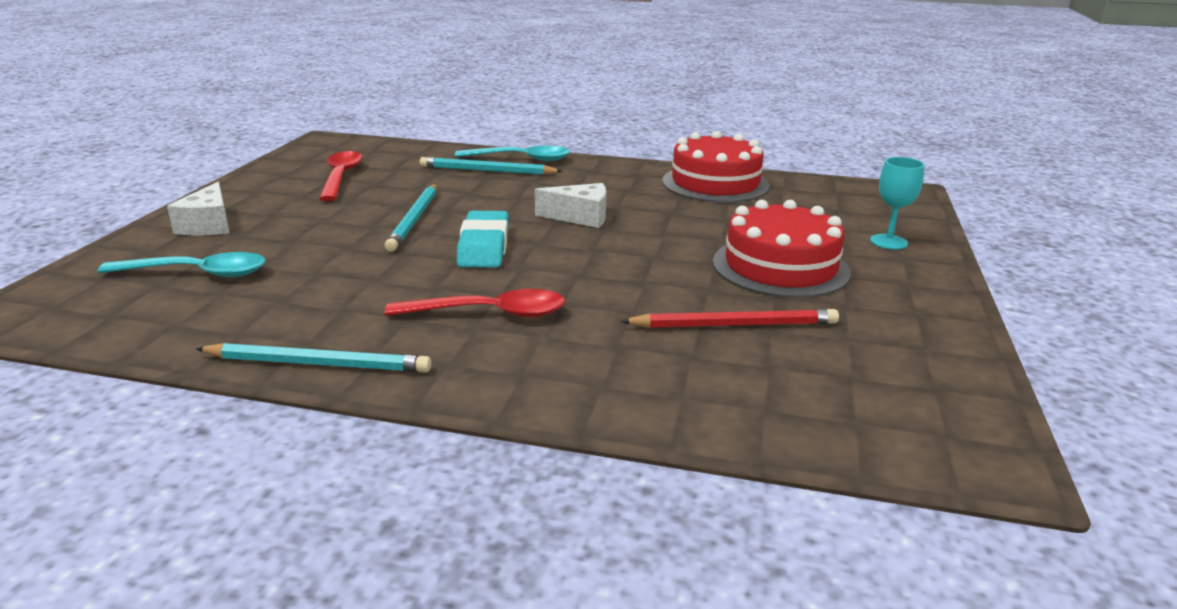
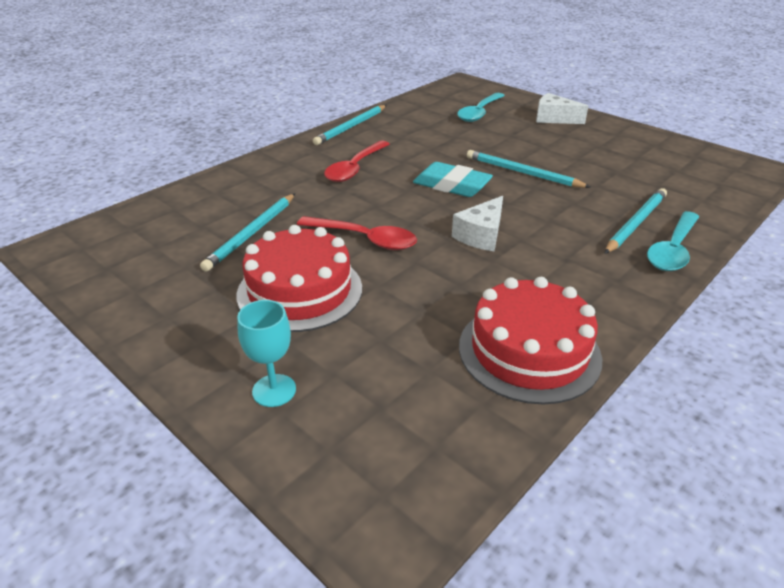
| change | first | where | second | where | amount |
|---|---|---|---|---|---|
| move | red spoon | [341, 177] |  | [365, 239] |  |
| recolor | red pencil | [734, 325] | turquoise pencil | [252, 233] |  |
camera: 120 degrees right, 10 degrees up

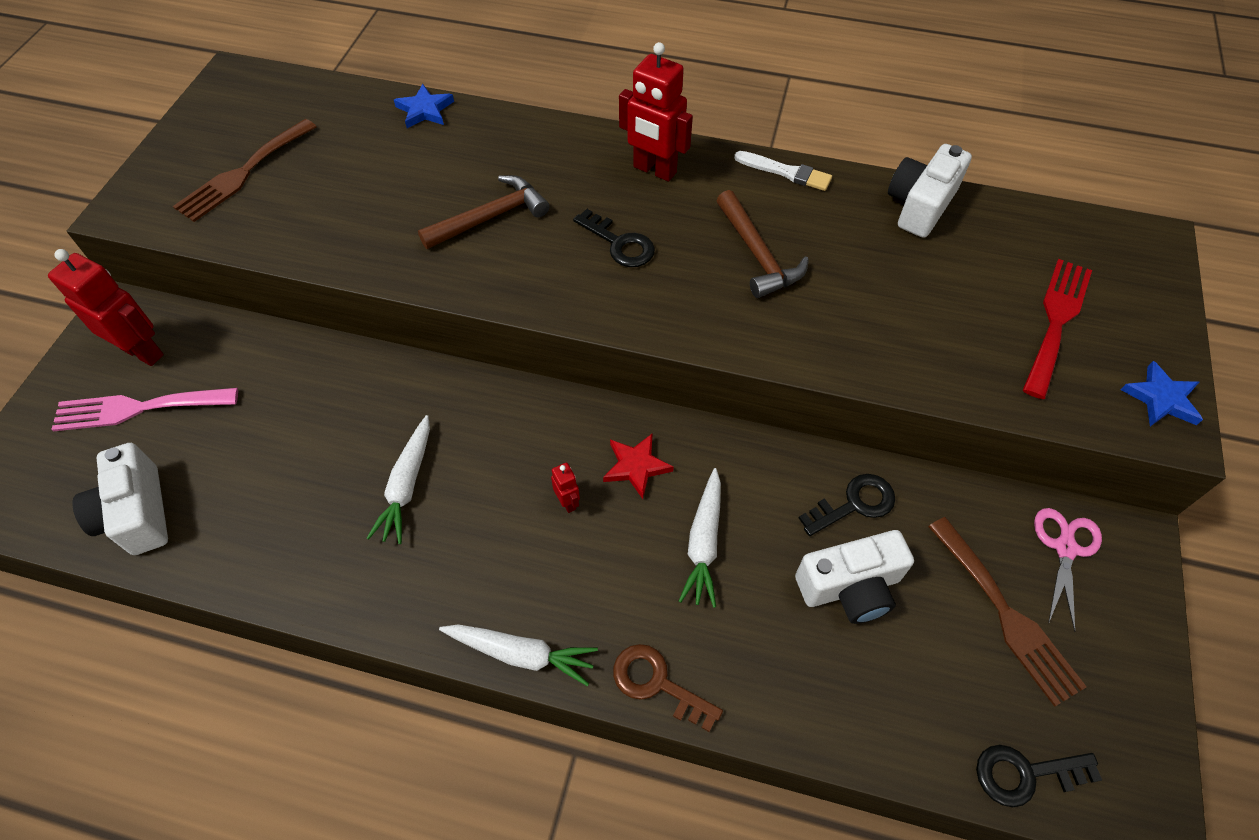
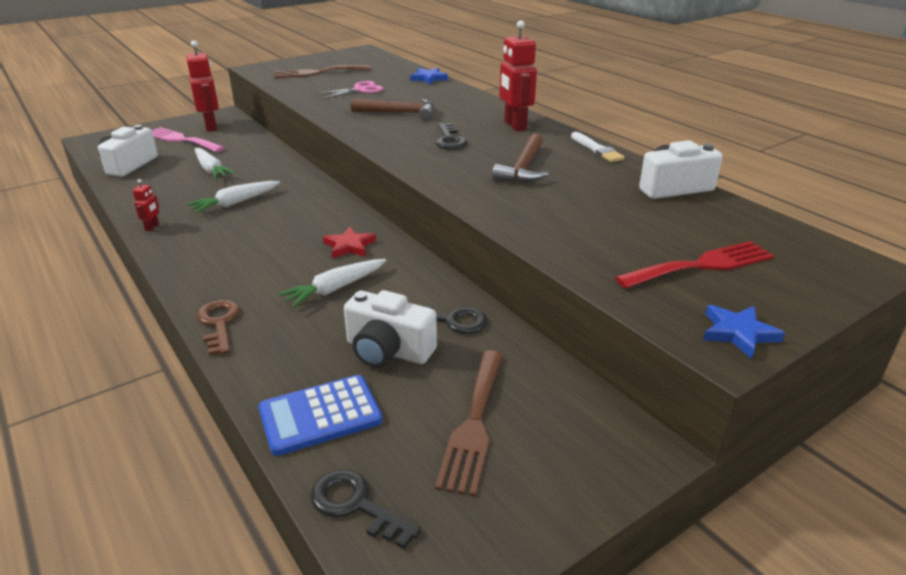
| change | first | where | second | where | amount |
|---|---|---|---|---|---|
| insert |  |  | blue calculator | [320, 415] |  |
| move | white carrot | [521, 653] |  | [211, 170] |  |
| move | red robot | [567, 502] |  | [152, 227] |  |
| move | pink scissors | [1065, 548] |  | [360, 90] |  |
camera: 40 degrees right, 25 degrees down

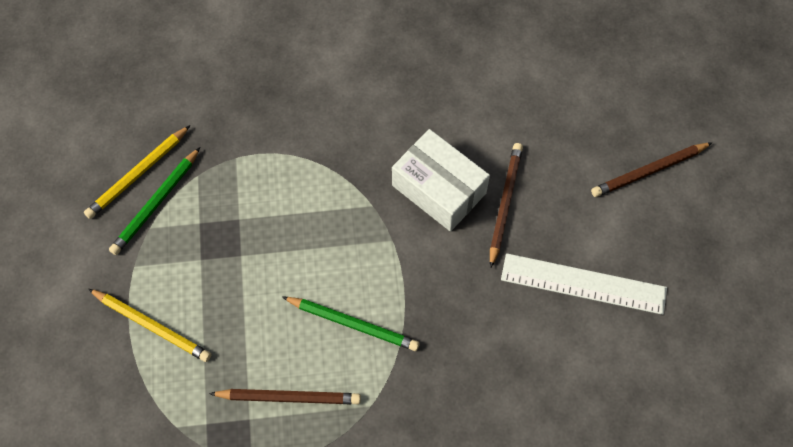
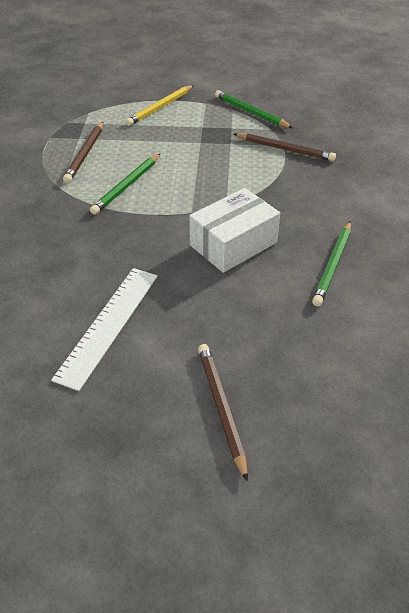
| change | first | where | second | where | amount |
|---|---|---|---|---|---|
| delete | yellow pencil | [138, 174] |  |  |  |
| insert |  |  | green pencil | [333, 265] |  |
| move | brown pencil | [505, 203] |  | [285, 149] |  |
camera: 100 degrees right, 20 degrees down

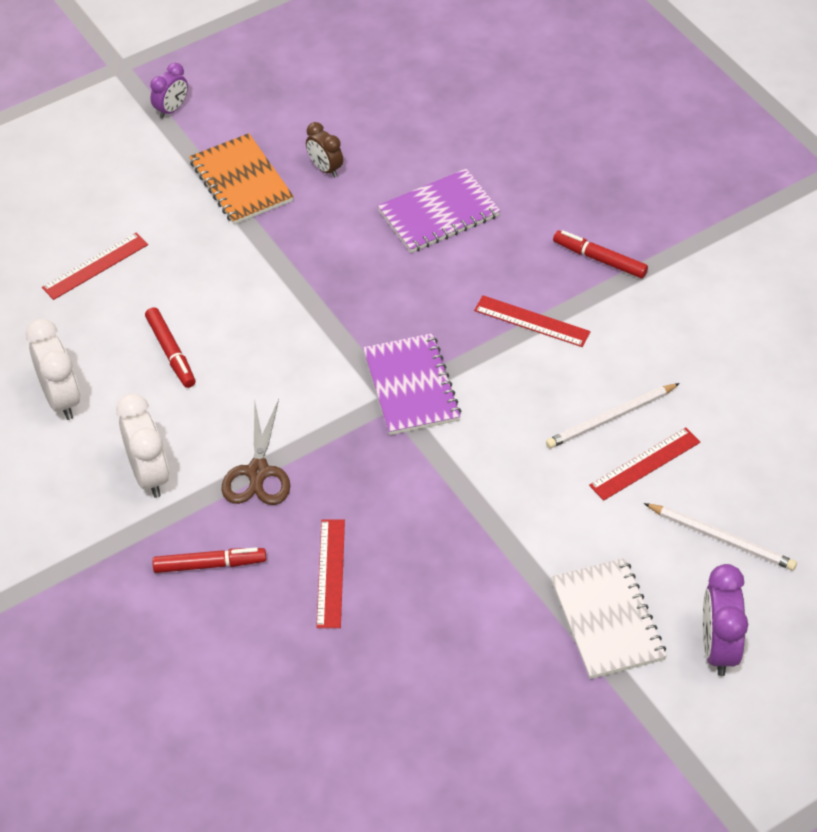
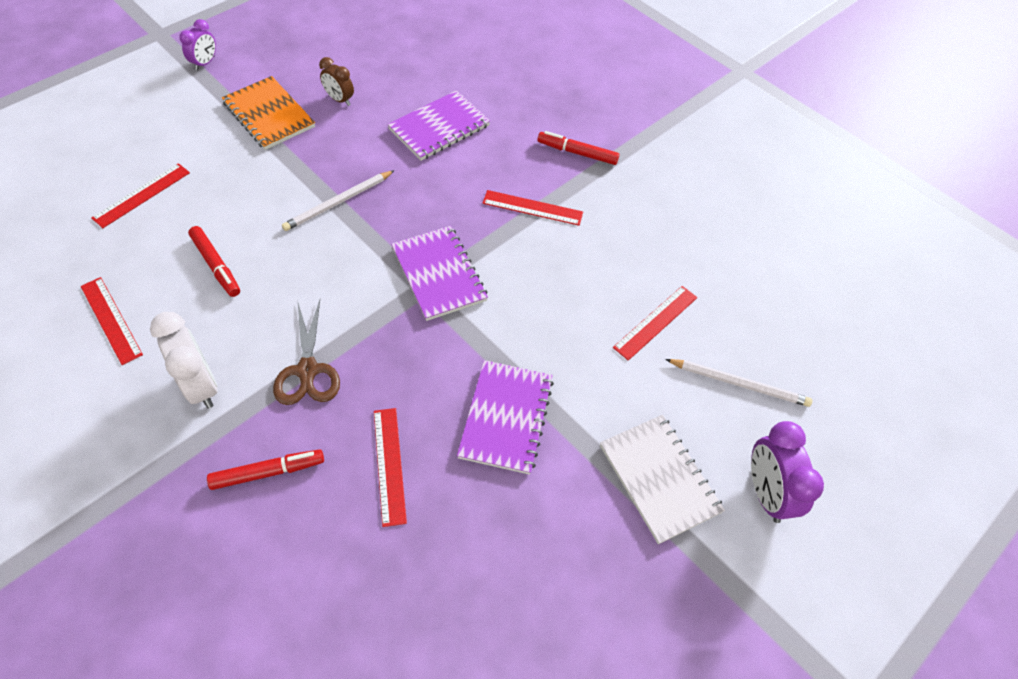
| change | first | where | second | where | amount |
|---|---|---|---|---|---|
| insert |  |  | purple notebook | [506, 417] |  |
| move | white pencil | [610, 418] |  | [338, 202] |  |
| replace | white clock | [61, 399] | red ruler | [111, 320] |  |
camera: 15 degrees left, 5 degrees up

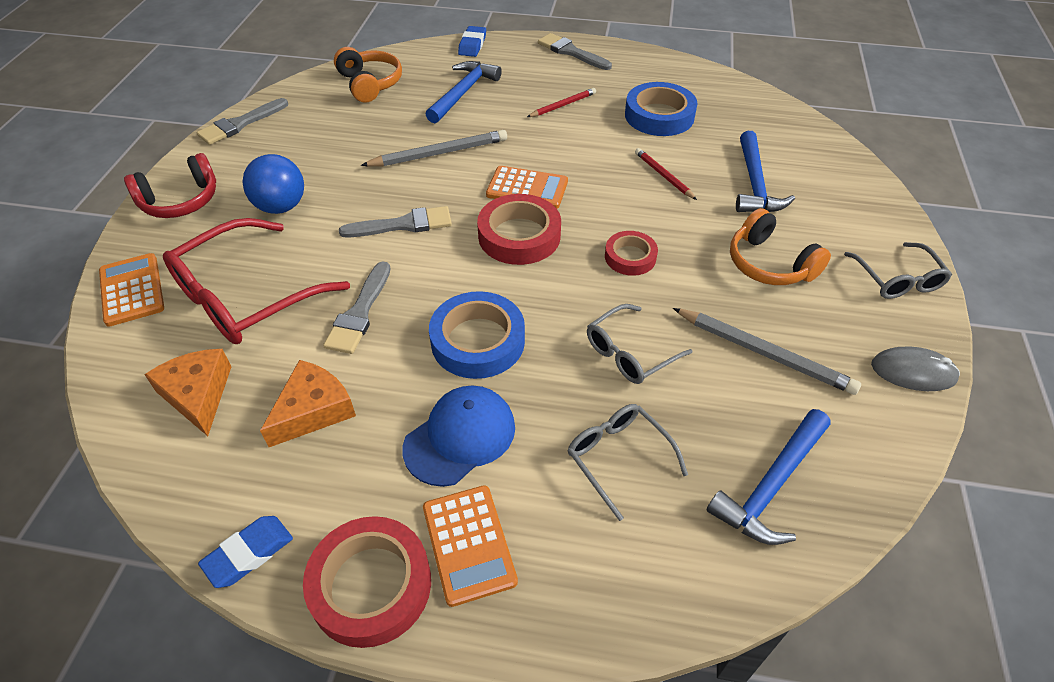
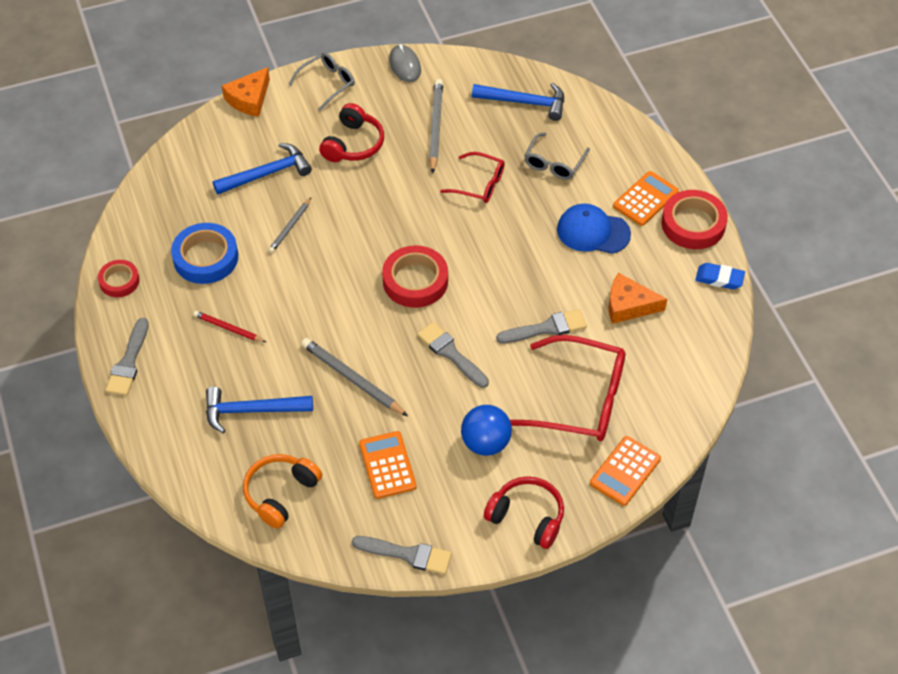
| change | first | where | second | where | amount |
|---|---|---|---|---|---|
| delete | blue tape | [478, 341] |  |  |  |
| delete | blue eraser | [472, 45] |  |  |  |
| move | orange cheese | [197, 394] |  | [249, 99] |  |
| move | orange calculator | [527, 188] |  | [387, 465] |  |
| move | red tape | [630, 257] |  | [119, 281] |  |
| recolor | grey glasses | [630, 353] | red glasses | [479, 184] |  |
| recolor | red pencil | [663, 175] | grey pencil | [290, 227] |  |
| recolor | orange headphones | [769, 264] | red headphones | [353, 144] |  |
camera: 120 degrees left, 5 degrees up

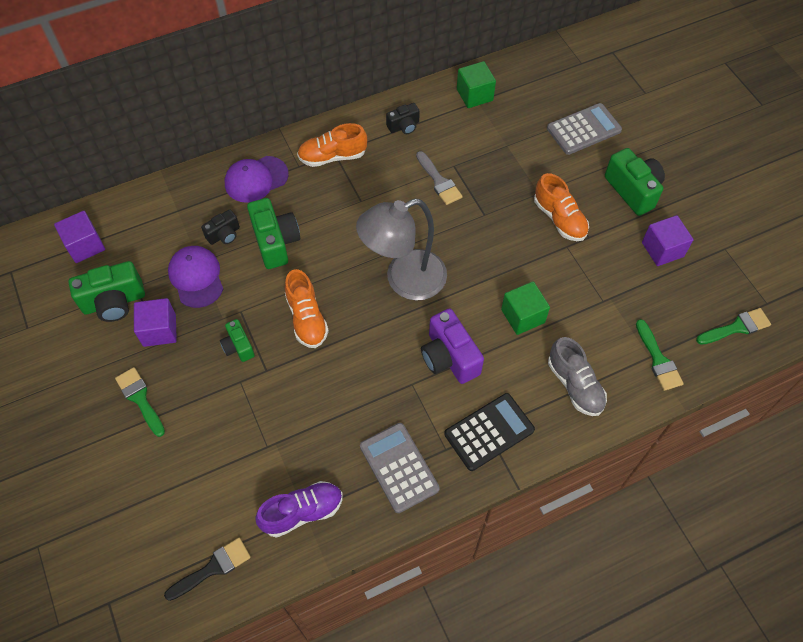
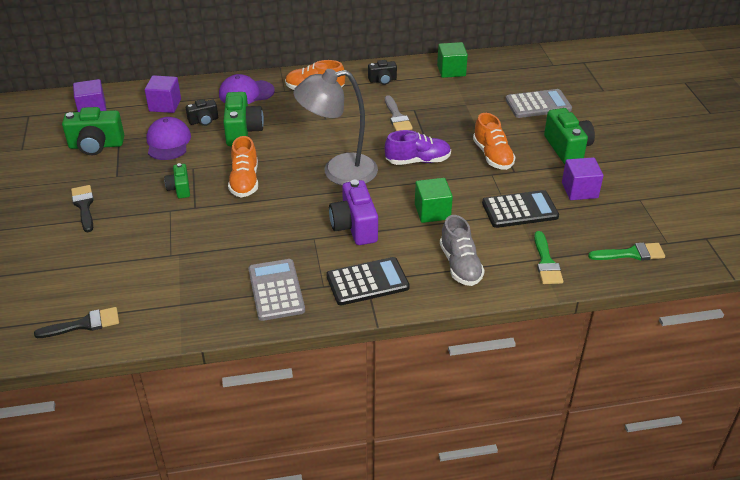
| change | first | where | second | where | amount |
|---|---|---|---|---|---|
| insert |  |  | black calculator | [519, 210] |  |
| move | purple cube | [159, 330] |  | [165, 105] |  |
| move | purple shoe | [302, 512] |  | [418, 161] |  |
| recolor | green brush | [140, 399] | black brush | [84, 206] |  |
camera: 15 degrees right, 20 degrees down

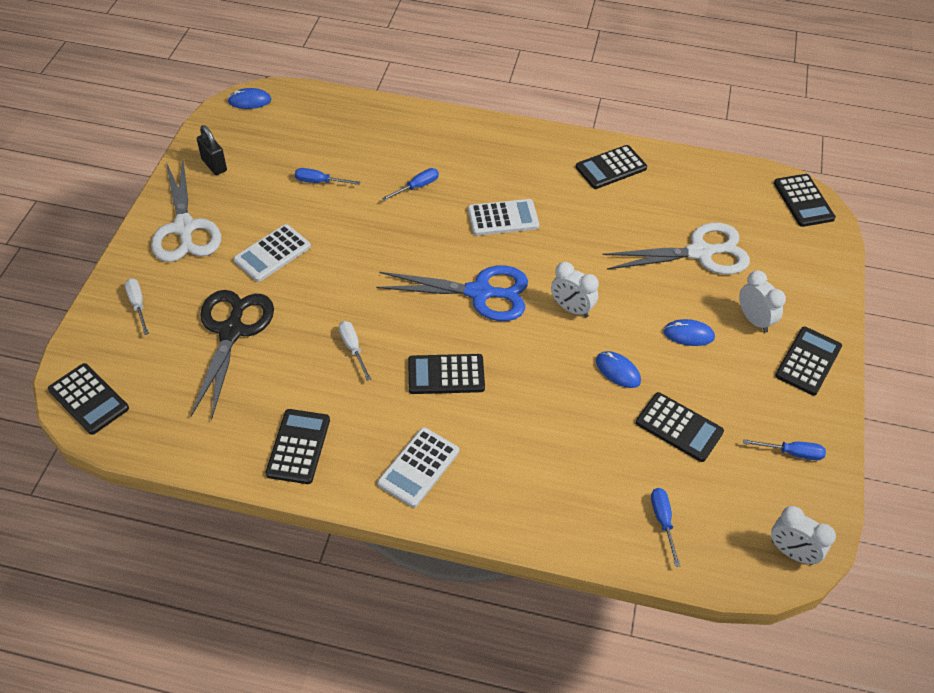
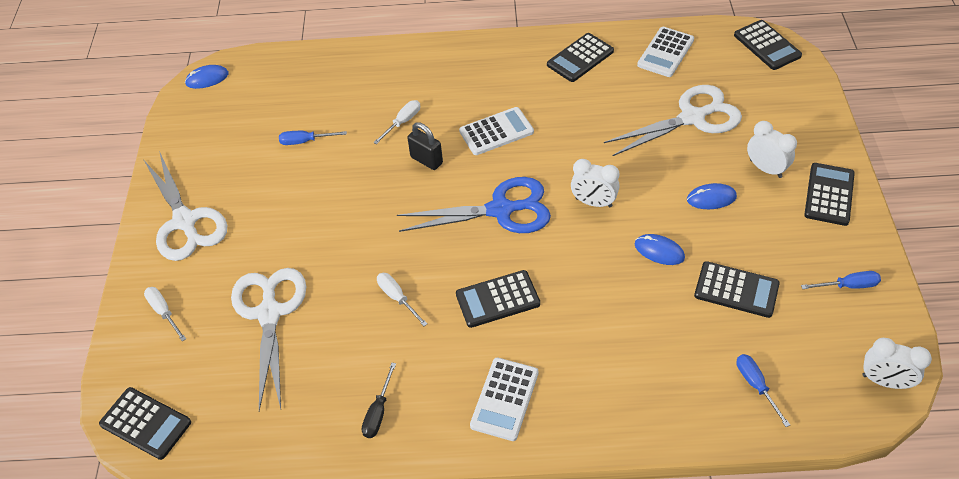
| change | first | where | second | where | amount |
|---|---|---|---|---|---|
| move | black padlock | [214, 165] |  | [426, 160] |  |
| move | white calculator | [272, 253] |  | [665, 52] |  |
| replace | black calculator | [298, 447] | black screwdriver | [378, 412] |  |
| recolor | black scissors | [232, 331] | white scissors | [270, 313] |  |
| recolor | blue screwdriver | [417, 187] | white screwdriver | [402, 122] |  |
camera: 10 degrees left, 0 degrees up

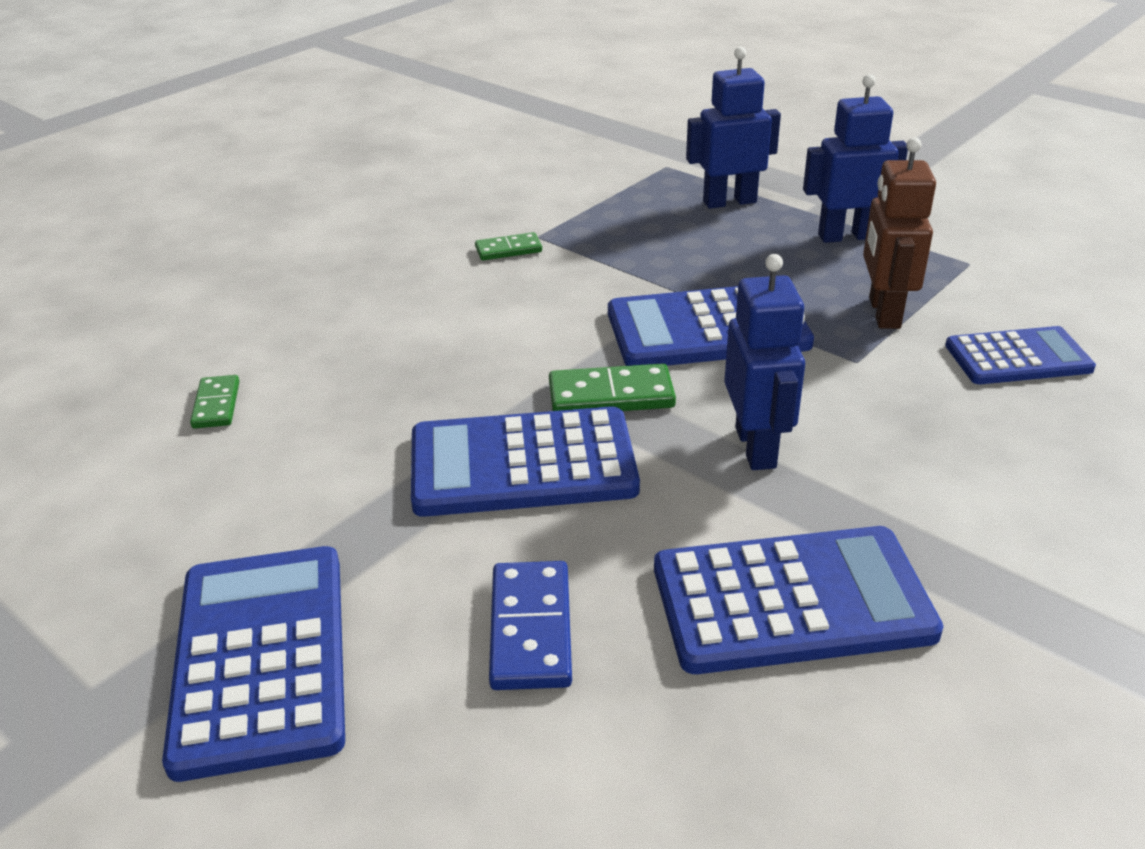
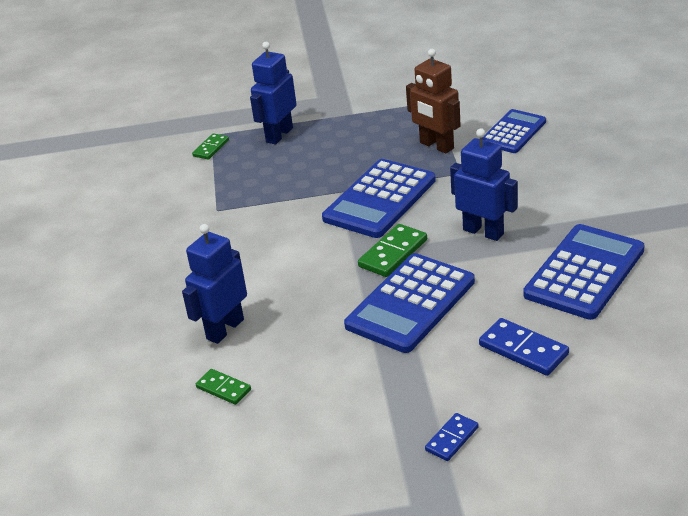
| change | first | where | second | where | amount |
|---|---|---|---|---|---|
| move | green domino | [508, 249] |  | [211, 148] |  |
| move | blue robot | [846, 236] |  | [225, 329] |  |
| replace | blue calculator | [261, 657] | blue domino | [452, 439] |  |
camera: 45 degrees left, 0 degrees up

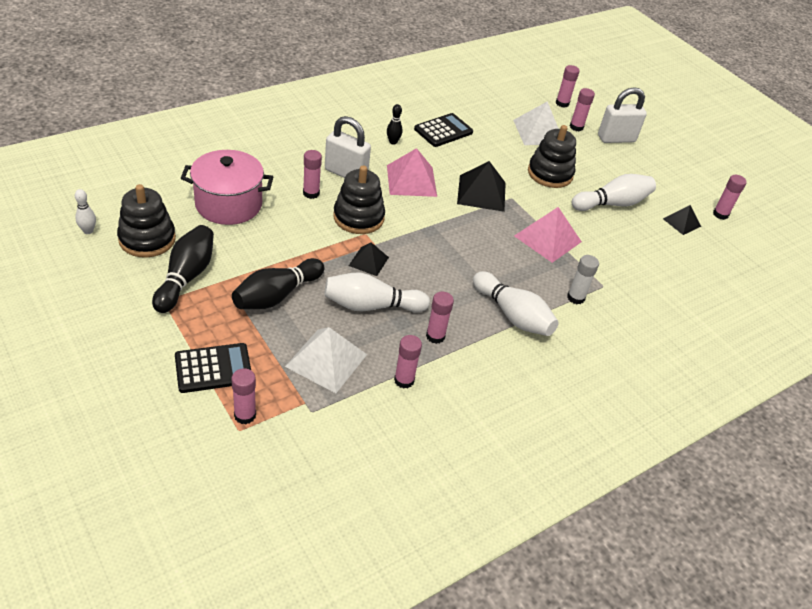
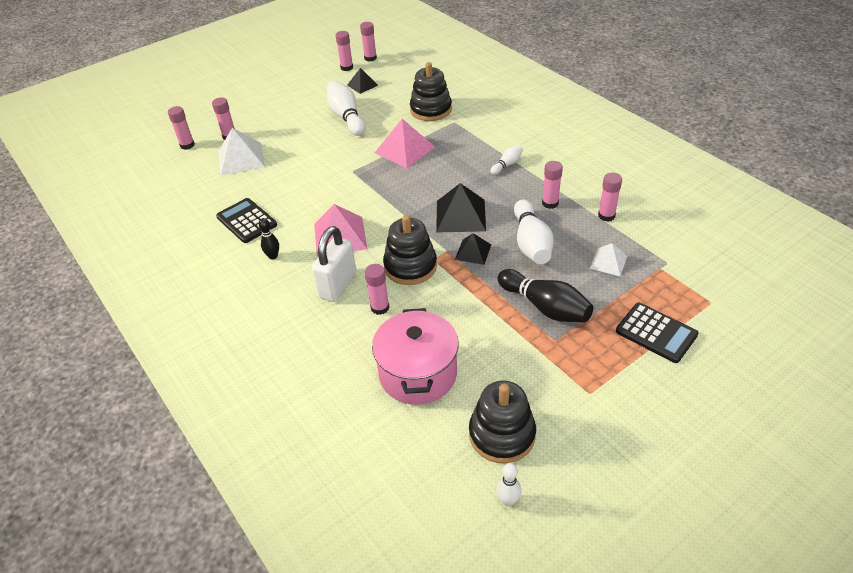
| change | first | where | second | where | amount |
|---|---|---|---|---|---|
| delete | black bowling pin | [186, 277] |  |  |  |
| delete | white glue stick | [575, 298] |  |  |  |
| delete | white padlock | [616, 139] |  |  |  |
| move | pink glue stick | [245, 415] |  | [370, 58] |  |
| move | black pyramid | [481, 193] |  | [460, 215] |  |
| move | black stacking toy | [550, 174] |  | [431, 110] |  |
| rotate | black calculator | [213, 368] |  | [656, 333] | 150 degrees clockwise |
| resize | white pyramid | [326, 360] |  | [608, 262] | x0.59 |
| resize | white bowling pin | [513, 315] |  | [507, 164] | x0.51 |
camera: 85 degrees left, 0 degrees up

